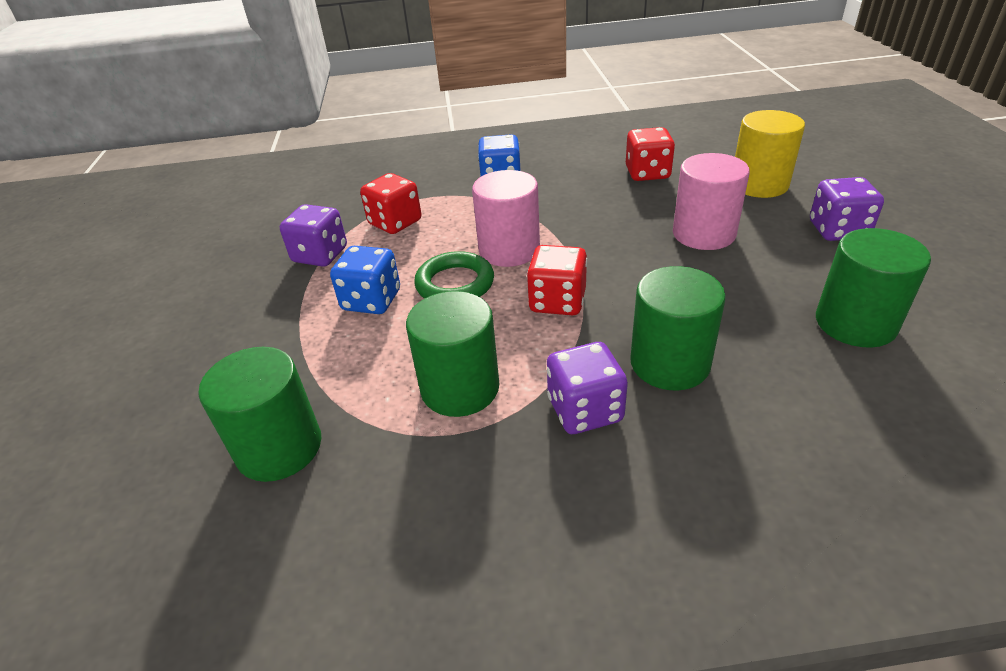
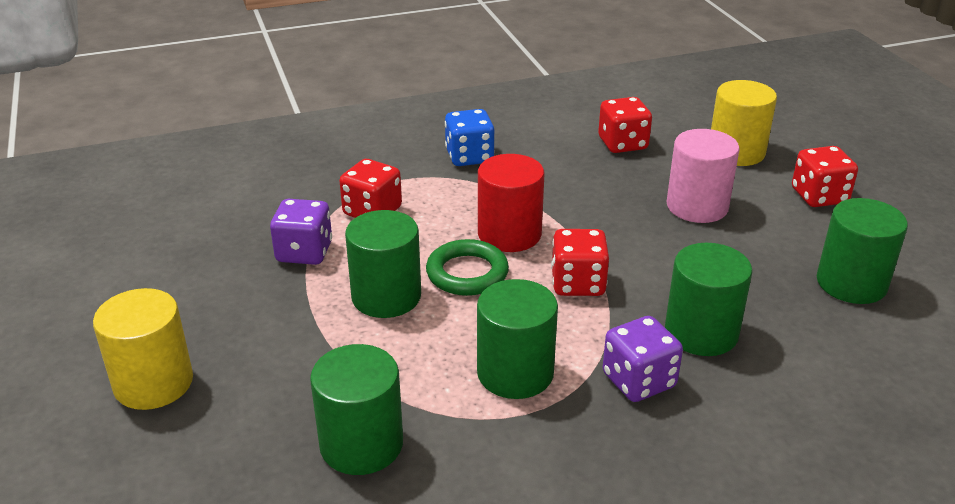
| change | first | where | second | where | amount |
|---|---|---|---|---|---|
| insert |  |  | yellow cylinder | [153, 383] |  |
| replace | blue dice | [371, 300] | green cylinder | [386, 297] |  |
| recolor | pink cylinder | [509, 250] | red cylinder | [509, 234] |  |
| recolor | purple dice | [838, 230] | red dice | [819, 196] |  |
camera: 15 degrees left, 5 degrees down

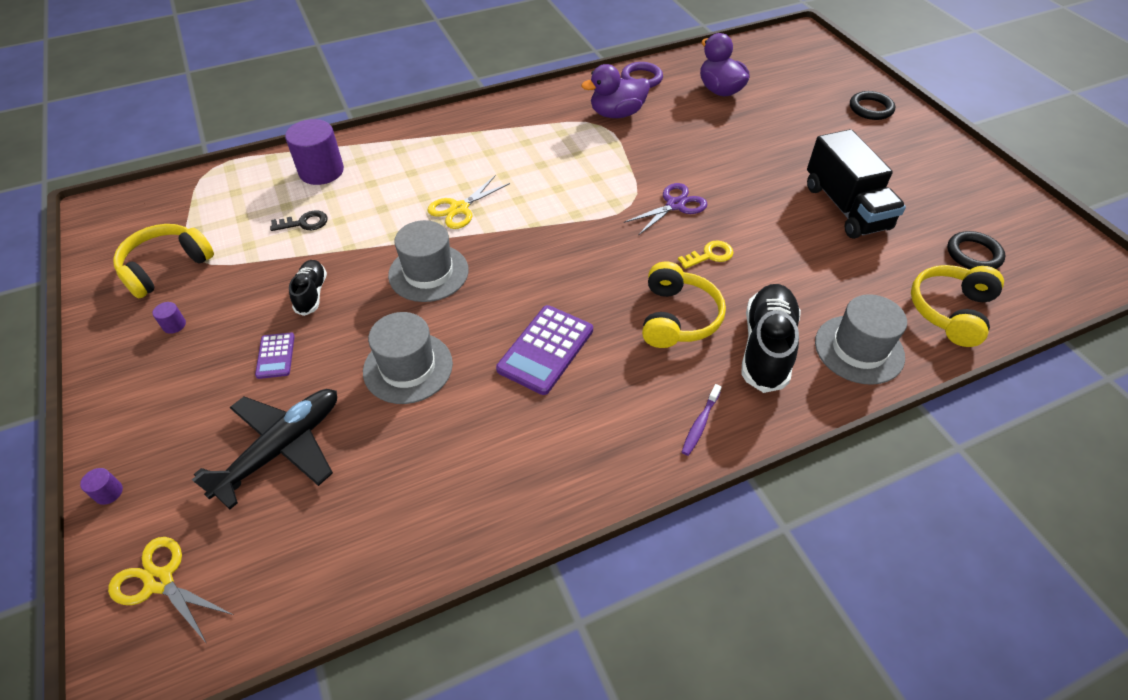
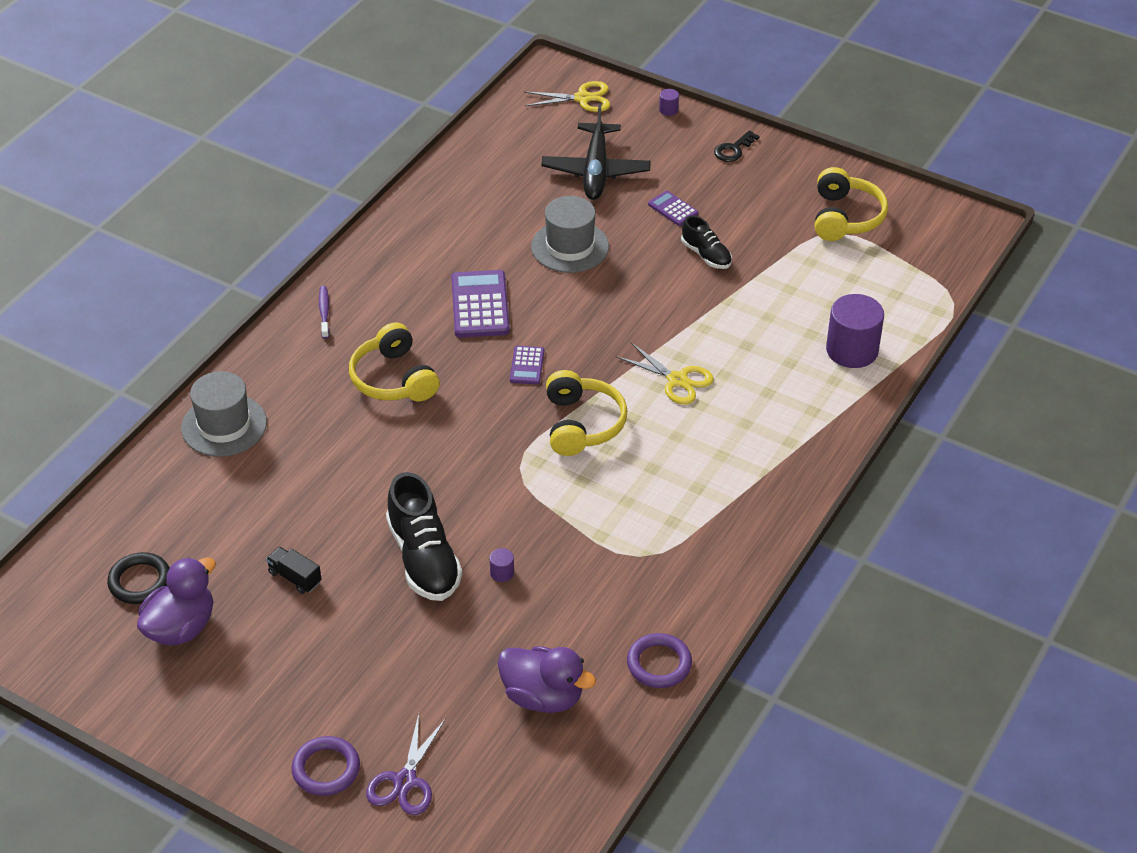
| change | first | where | second | where | amount |
|---|---|---|---|---|---|
| delete | grey hat | [428, 273] |  |  |  |
| delete | yellow key | [710, 255] |  |  |  |
| insert |  |  | purple calculator | [527, 366] |  |
| move | purple cylinder | [174, 325] |  | [502, 573] |  |
| move | black key | [304, 223] |  | [733, 149] |  |
| move | purple duck | [616, 114] |  | [181, 627] |  |
| move | purple scissors | [675, 205] |  | [405, 781] |  |
| move | black shoe | [766, 347] |  | [424, 558] |  |
| move | yellow headphones | [950, 311] |  | [582, 424] |  |
| recolor | black ring | [870, 108] | purple ring | [326, 769] |  |
| rotate | yellow scissors | [459, 208] |  | [677, 380] | 120 degrees clockwise |
| resize | black truck | [845, 207] |  | [295, 577] | x0.43 |
camera: 145 degrees right, 5 degrees down

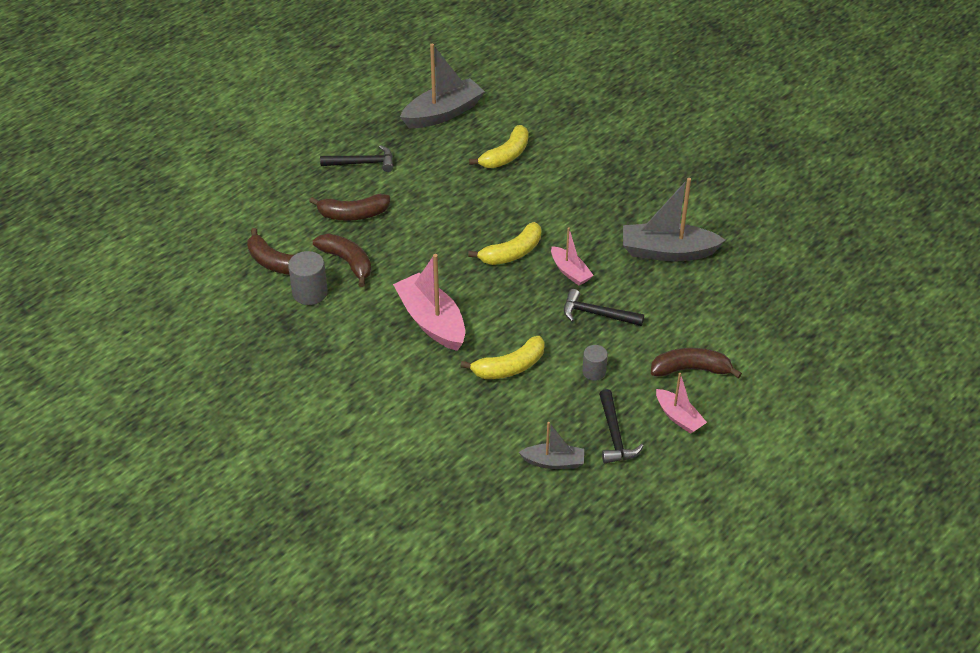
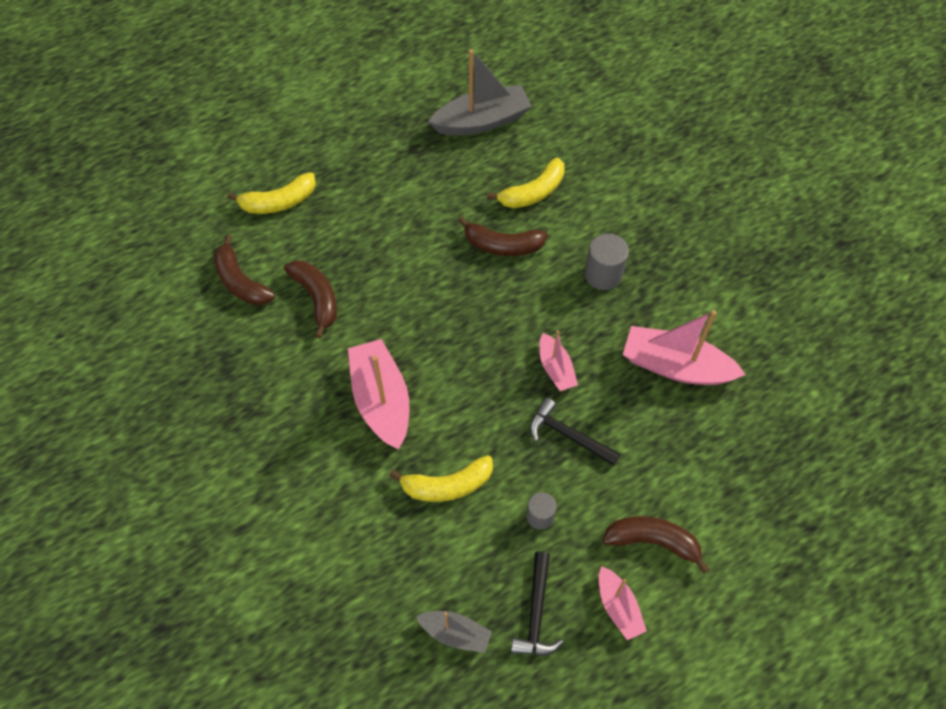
| change | first | where | second | where | amount |
|---|---|---|---|---|---|
| delete | black hammer | [362, 163] |  |  |  |
| move | grey cylinder | [310, 293] |  | [603, 274] |  |
| move | brown banana | [353, 214] |  | [502, 245] |  |
| move | yellow banana | [512, 253] |  | [279, 202] |  |
| recolor | grey boat | [667, 252] | pink boat | [675, 366] |  |
camera: 15 degrees right, 15 degrees up

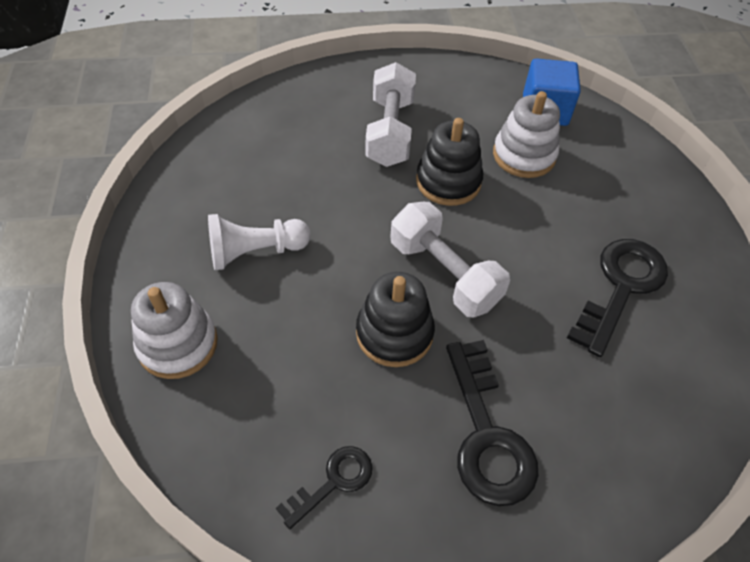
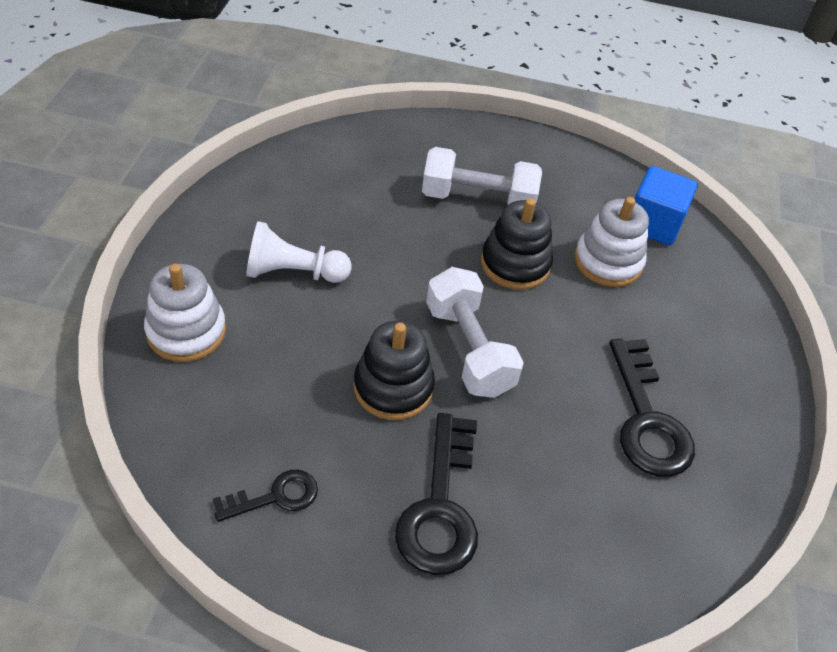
| change | first | where | second | where | amount |
|---|---|---|---|---|---|
| rotate | white dumbbell | [390, 132] |  | [478, 199] | 75 degrees clockwise |
| rotate | black key | [620, 287] |  | [647, 419] | 120 degrees clockwise |
camera: 15 degrees right, 5 degrees down

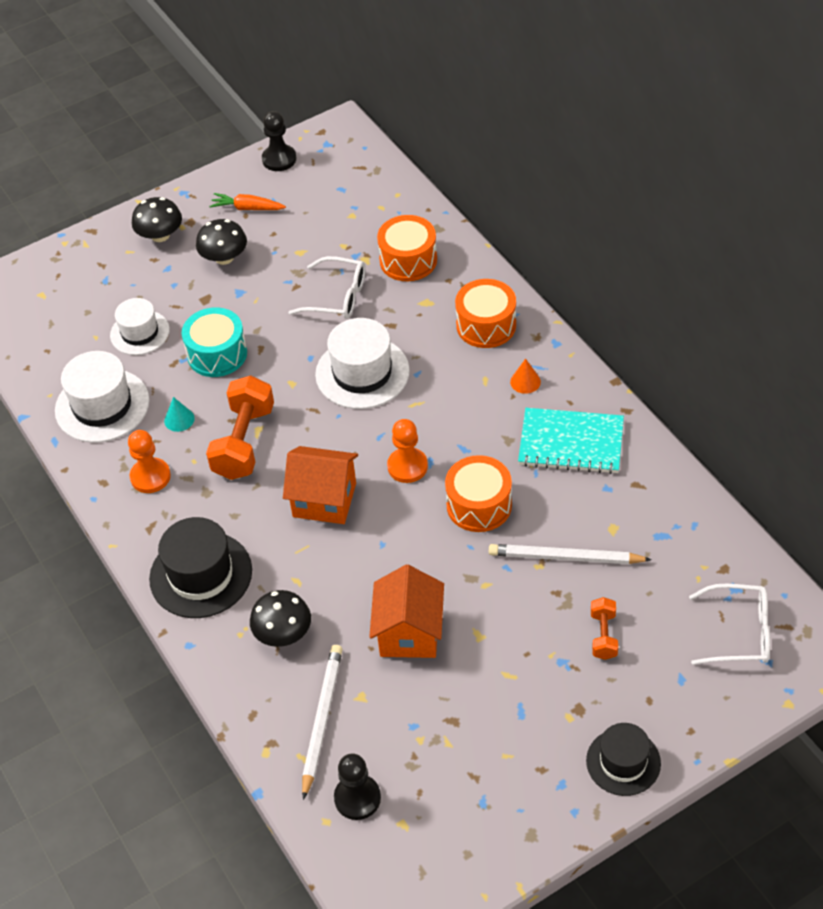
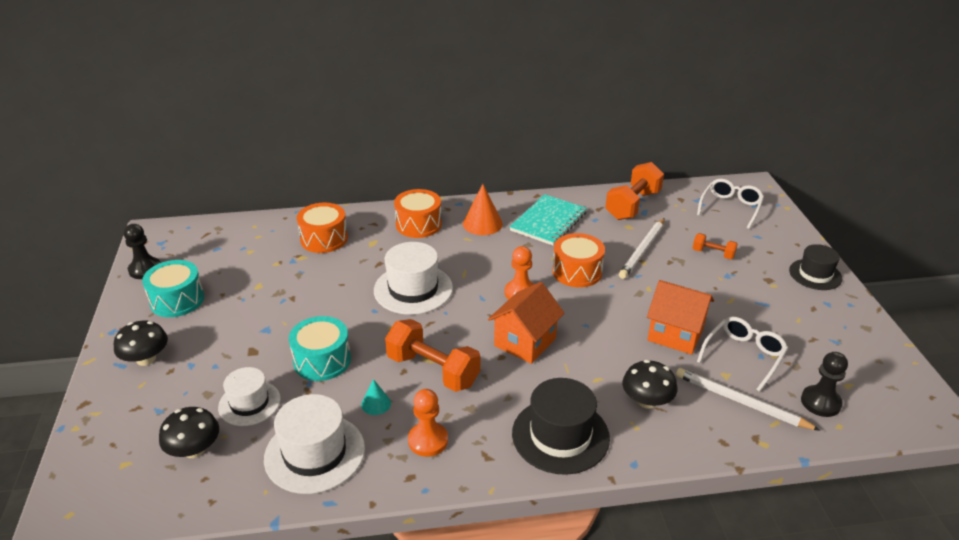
| change | first | where | second | where | amount |
|---|---|---|---|---|---|
| insert |  |  | orange dumbbell | [633, 205] |  |
| move | black mushroom | [224, 257] |  | [194, 449] |  |
| move | white glasses | [337, 297] |  | [744, 356] |  |
| replace | orange carrot | [247, 208] | turquoise drum | [177, 300] |  |
| resize | orange cone | [525, 381] |  | [482, 223] | x1.77 |
camera: 70 degrees left, 15 degrees down

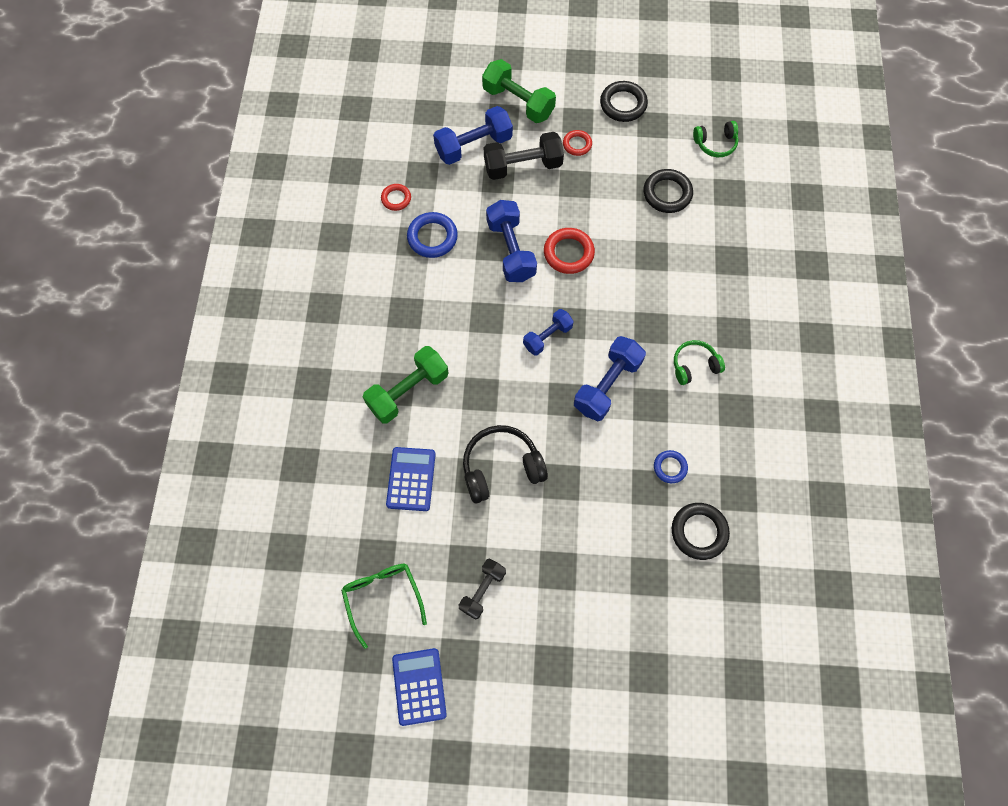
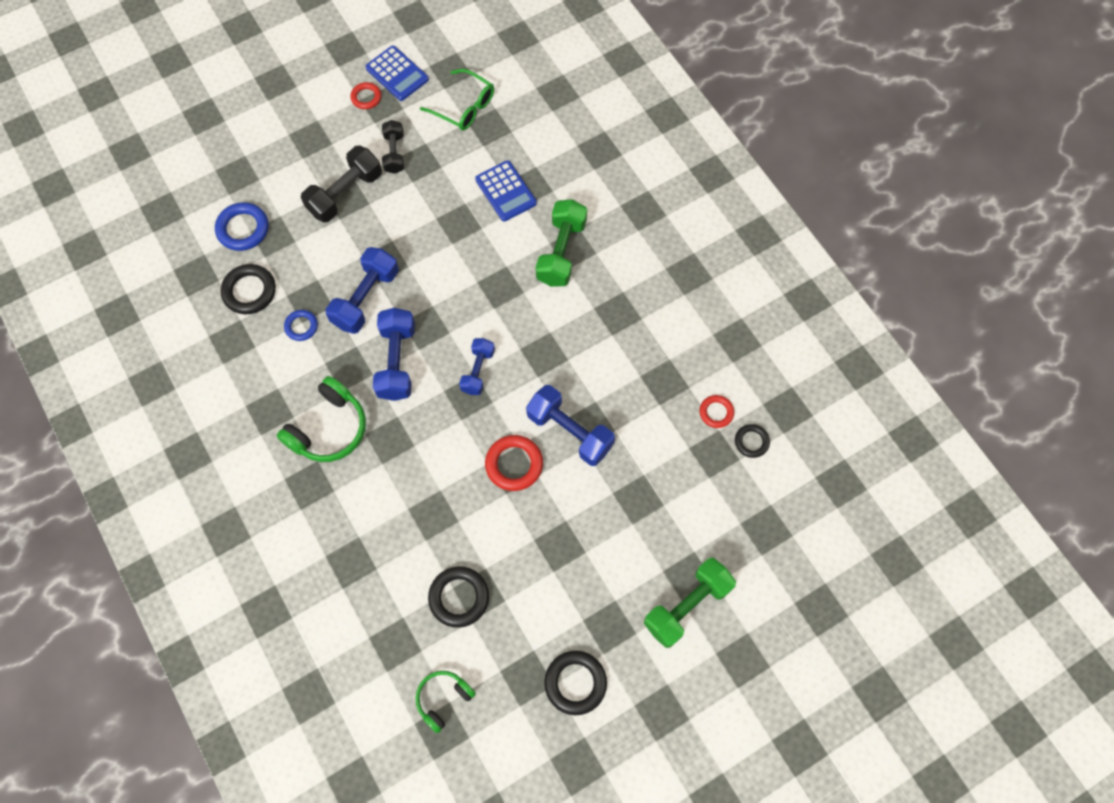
| change | first | where | second | where | amount |
|---|---|---|---|---|---|
| delete | black headphones | [501, 467] |  |  |  |
| insert |  |  | black ring | [751, 442] |  |
| move | blue ring | [432, 237] |  | [243, 229] |  |
| move | blue dumbbell | [473, 146] |  | [366, 298] |  |
| move | black dumbbell | [523, 166] |  | [345, 193] |  |
| move | red ring | [577, 144] |  | [366, 97] |  |
| rotate | green dumbbell | [518, 102] |  | [687, 606] | 45 degrees counterclockwise |
| resize | green headphones | [694, 365] |  | [329, 428] | x1.61 |
camera: 145 degrees right, 0 degrees up

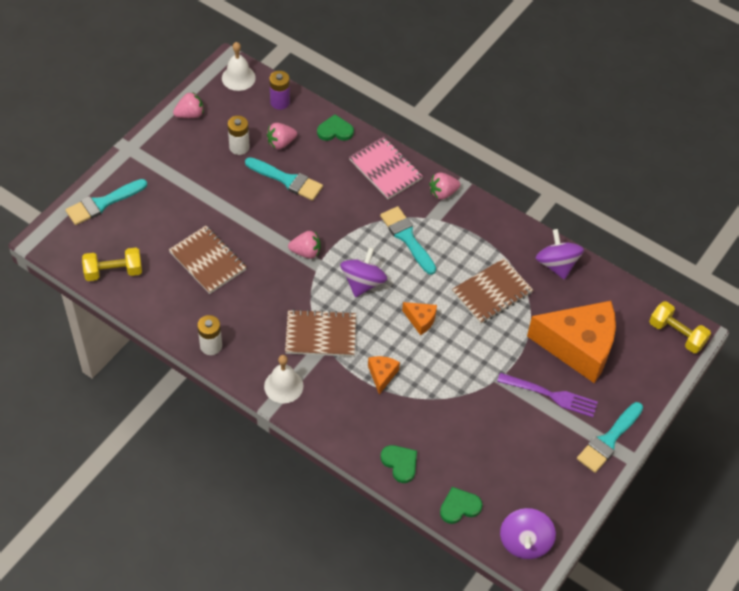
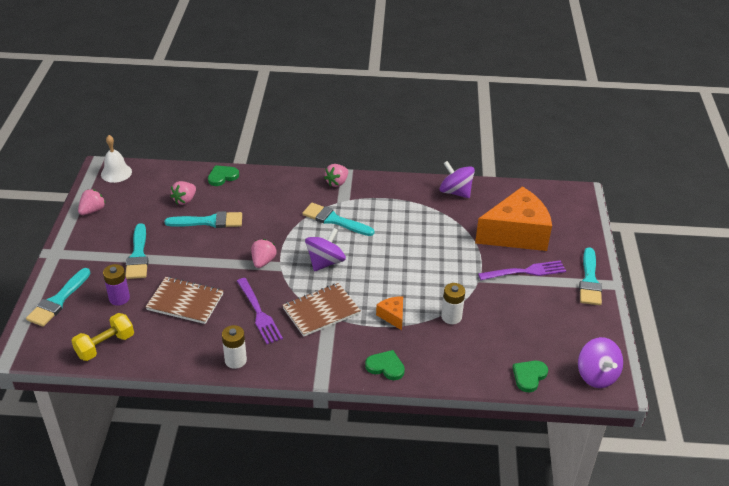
| change | first | where | second | where | amount |
|---|---|---|---|---|---|
| delete | white bell | [283, 386] |  |  |  |
| delete | pink notebook | [385, 169] |  |  |  |
| delete | orange cheese | [420, 320] |  |  |  |
| delete | brown notebook | [492, 292] |  |  |  |
| delete | yellow dumbbell | [676, 334] |  |  |  |
| insert |  |  | turquoise brush | [138, 255] |  |
| insert |  |  | purple fork | [258, 312] |  |
| move | white battery | [239, 147] |  | [451, 317] |  |
| move | purple battery | [280, 102] |  | [119, 298] |  |
| move | green heart | [400, 463] |  | [385, 367] |  |
| rotate | pink strawberry | [306, 252] |  | [263, 261] | 45 degrees counterclockwise |
| rotate | purple spinning top | [363, 282] |  | [325, 262] | 45 degrees clockwise |
camera: 30 degrees left, 15 degrees down

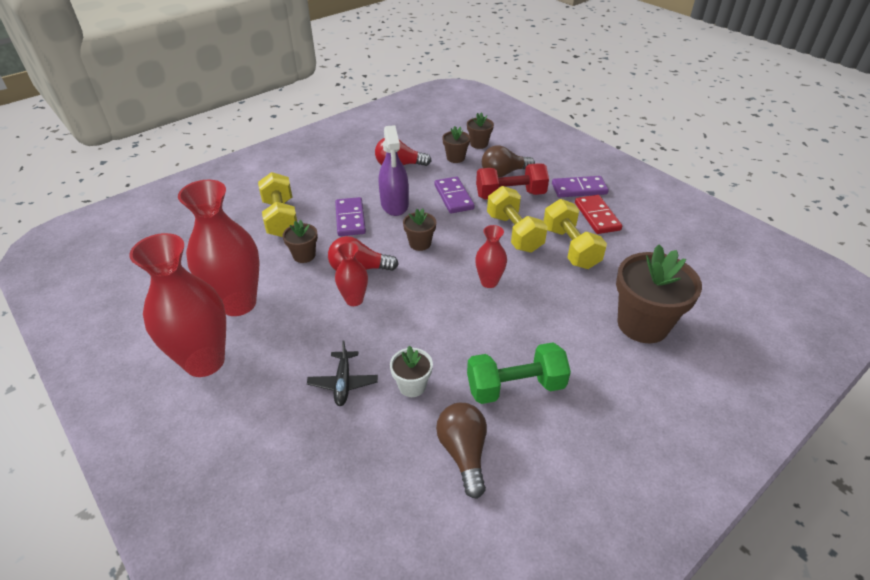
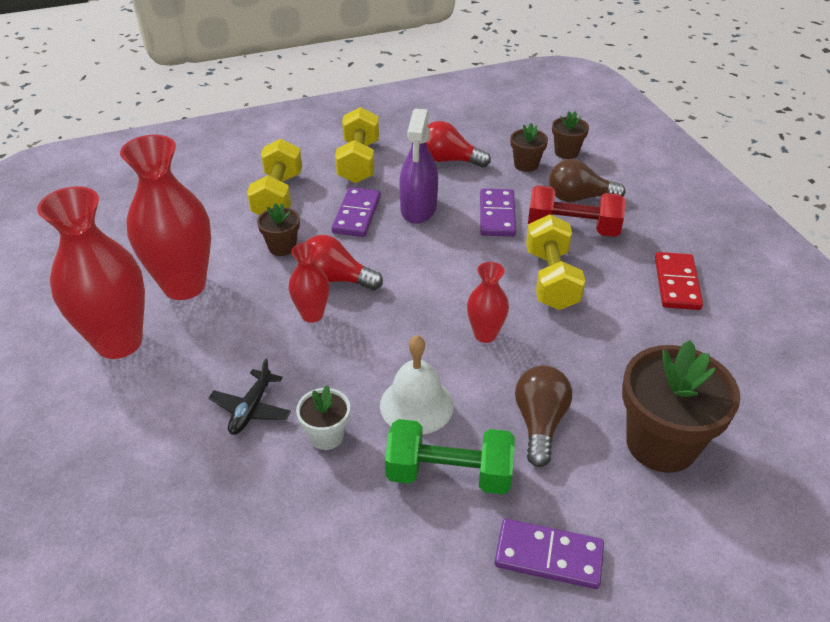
| change | first | where | second | where | amount |
|---|---|---|---|---|---|
| delete | brown flower pot | [420, 243] |  |  |  |
| insert |  |  | white bell | [416, 405] |  |
| move | brown light bulb | [463, 453] |  | [539, 423] |  |
| move | yellow dumbbell | [570, 247] |  | [359, 162] |  |
| move | purple domino | [579, 189] |  | [548, 556] |  |
camera: 20 degrees right, 0 degrees up

